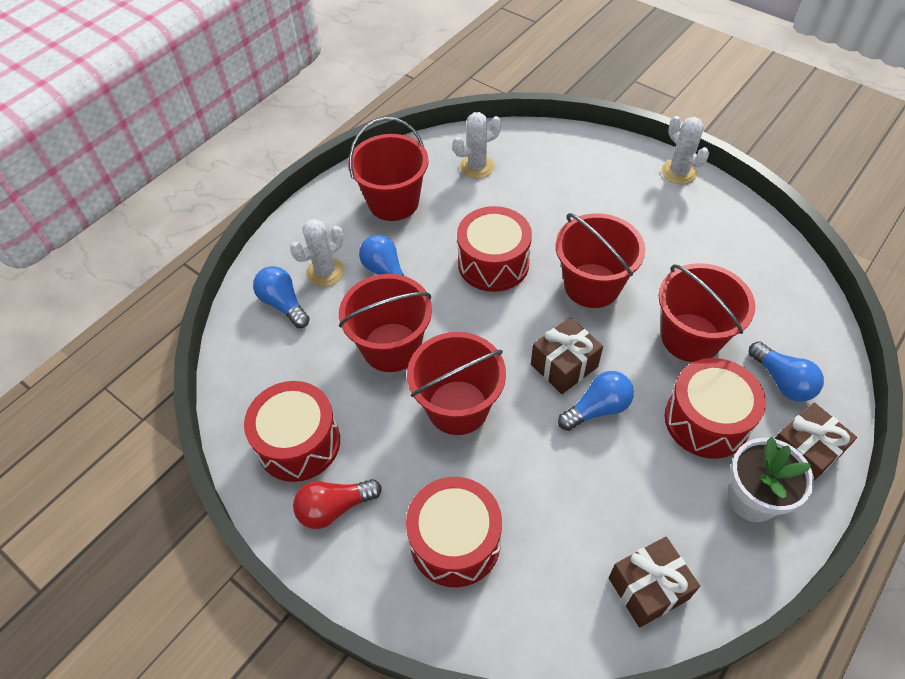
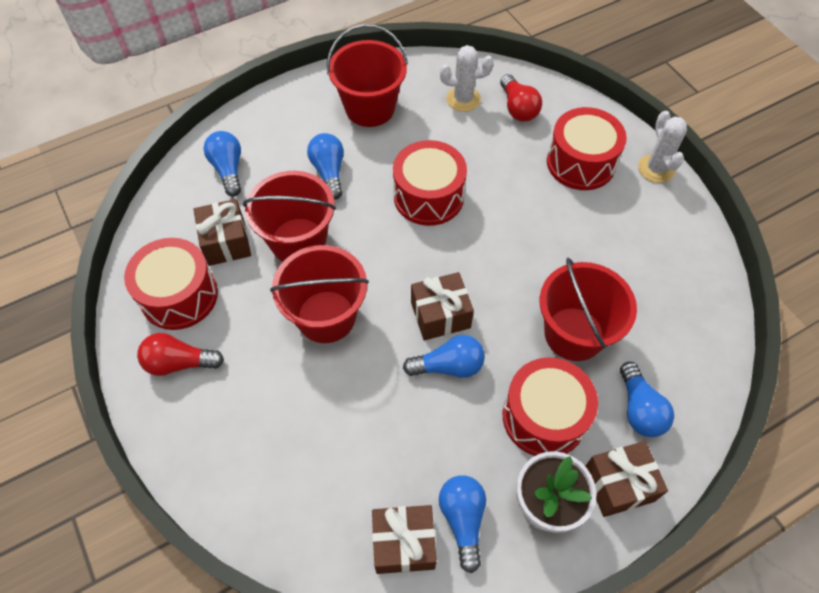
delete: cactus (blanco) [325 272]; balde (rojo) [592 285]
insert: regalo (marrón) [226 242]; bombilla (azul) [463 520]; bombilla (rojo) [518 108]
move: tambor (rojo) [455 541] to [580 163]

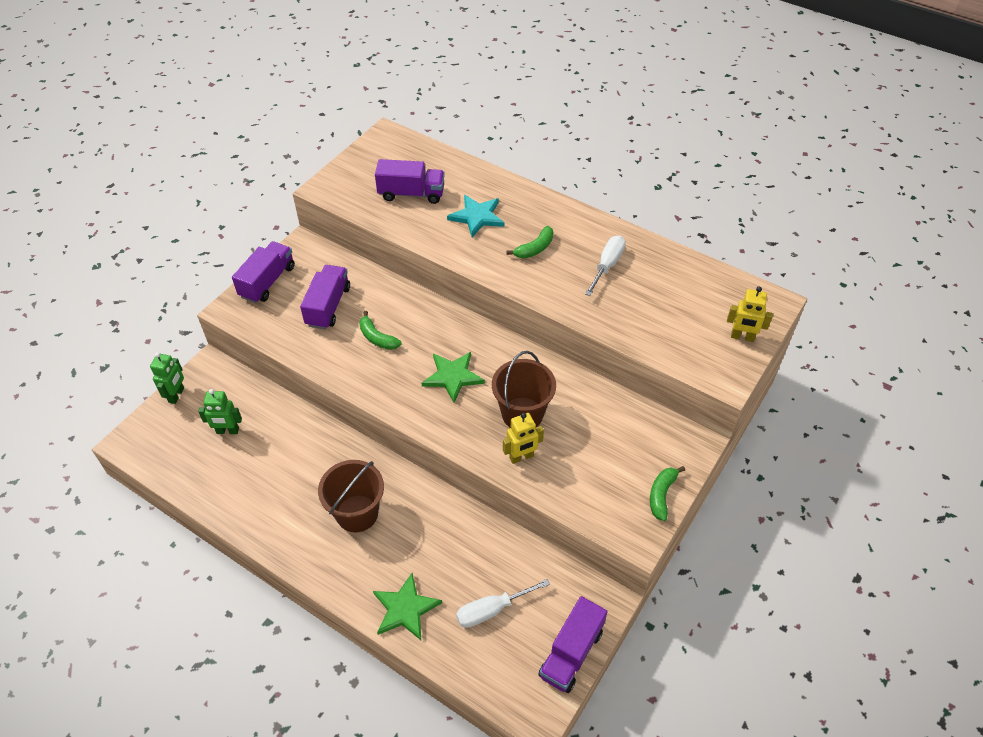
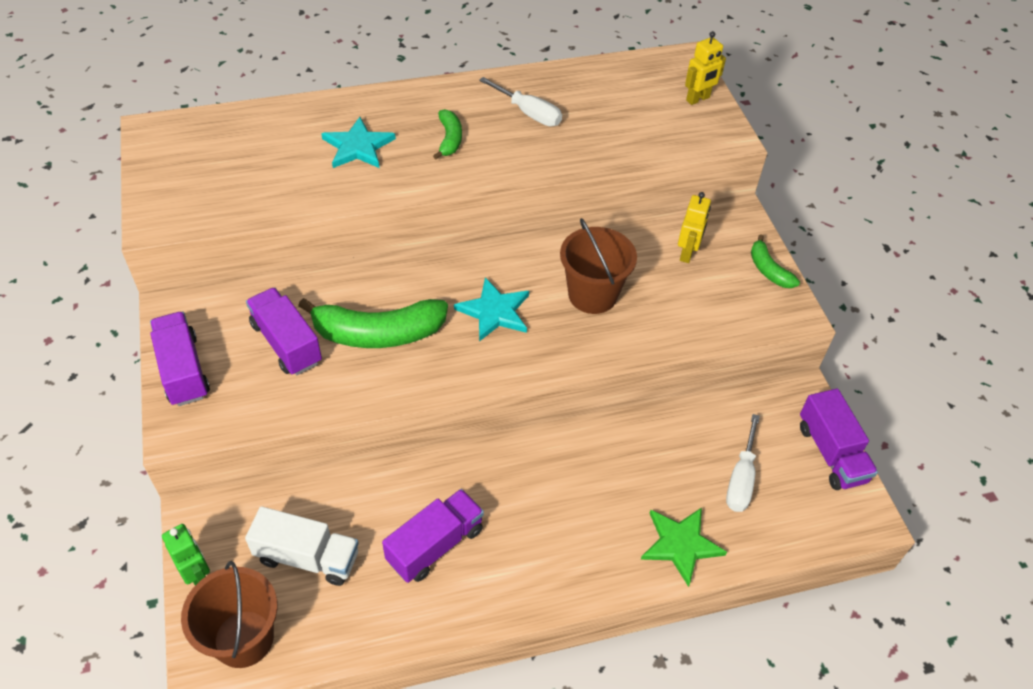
move: balde (marrón) [357 513] to [243 638]; camión (morado) [411 194] to [435 545]; robot (amarillo) [521 457] to [687 253]
replace: robot (verde) [227 431] to camión (blanco) [307 557]
recolor: estrella (verde) [453 377] to estrella (turquesa) [494 312]
rotate: destornillador (blanco) [607 265] = [528 113] 150 degrees clockwise
resize: plátano (verde) [377 338] = [378 333] x1.92

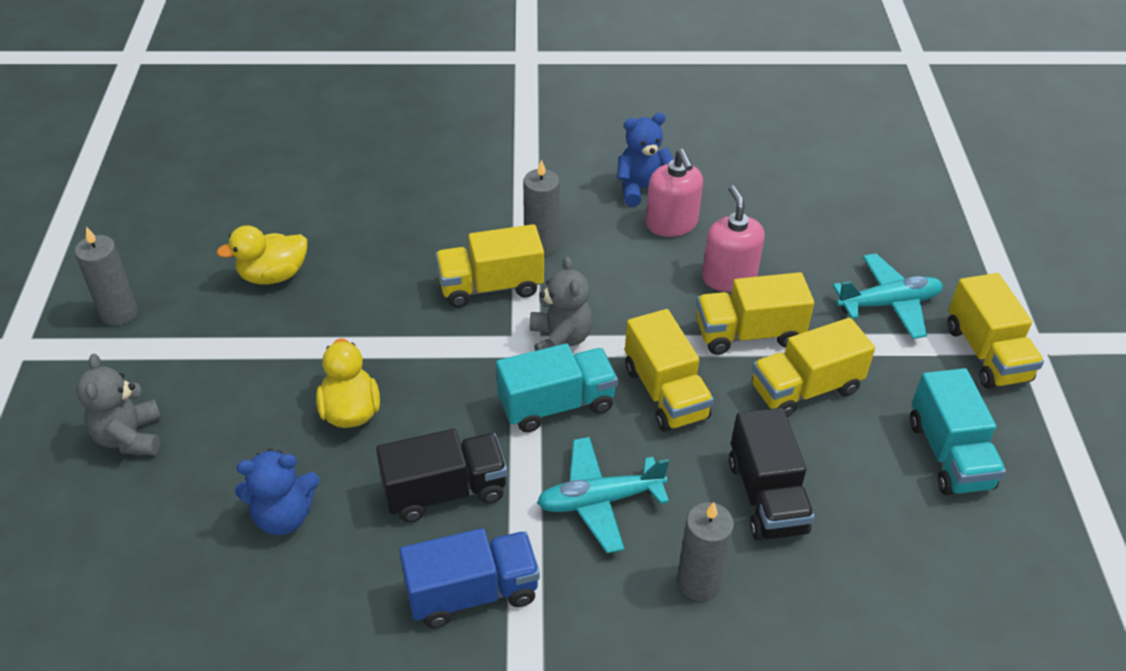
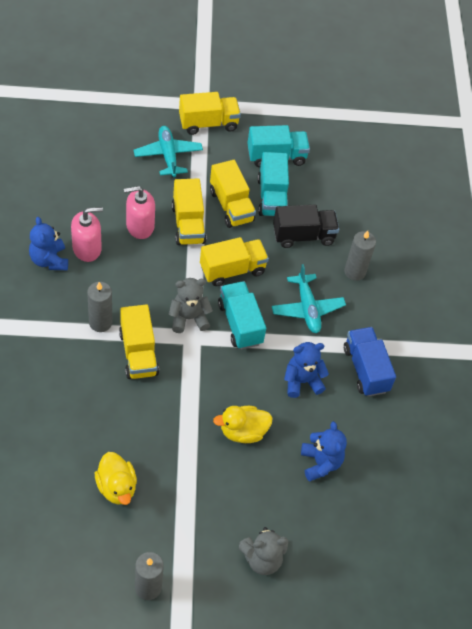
insert: camión (turquesa) [272 197]
replace: camión (negro) [445 491] to osito (azul) [302 381]

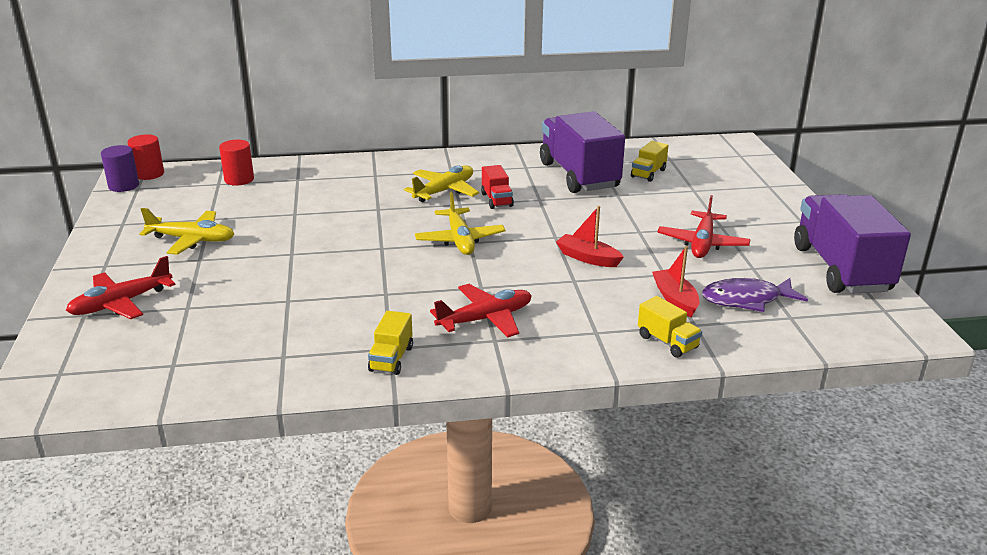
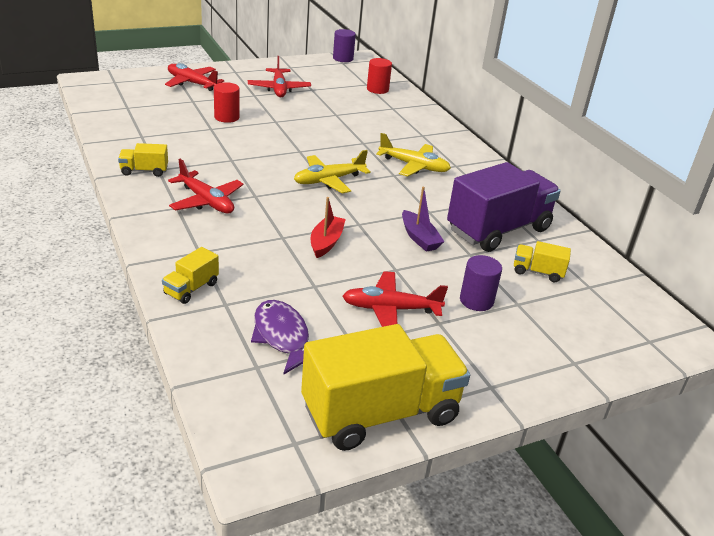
delete: camión (rojo) [497 200]; barco (rojo) [675 299]
insert: barco (morado) [419 238]; cilindro (morado) [476 300]
move: cilindro (rojo) [149 174] to [226 117]
recolor: avión (amarillo) [192 240] to avión (rojo) [279 89]; camión (morado) [840 269] to camión (amarillo) [380 413]

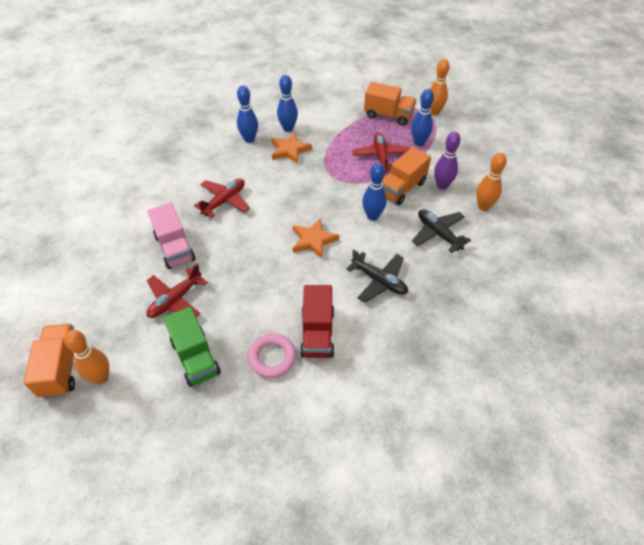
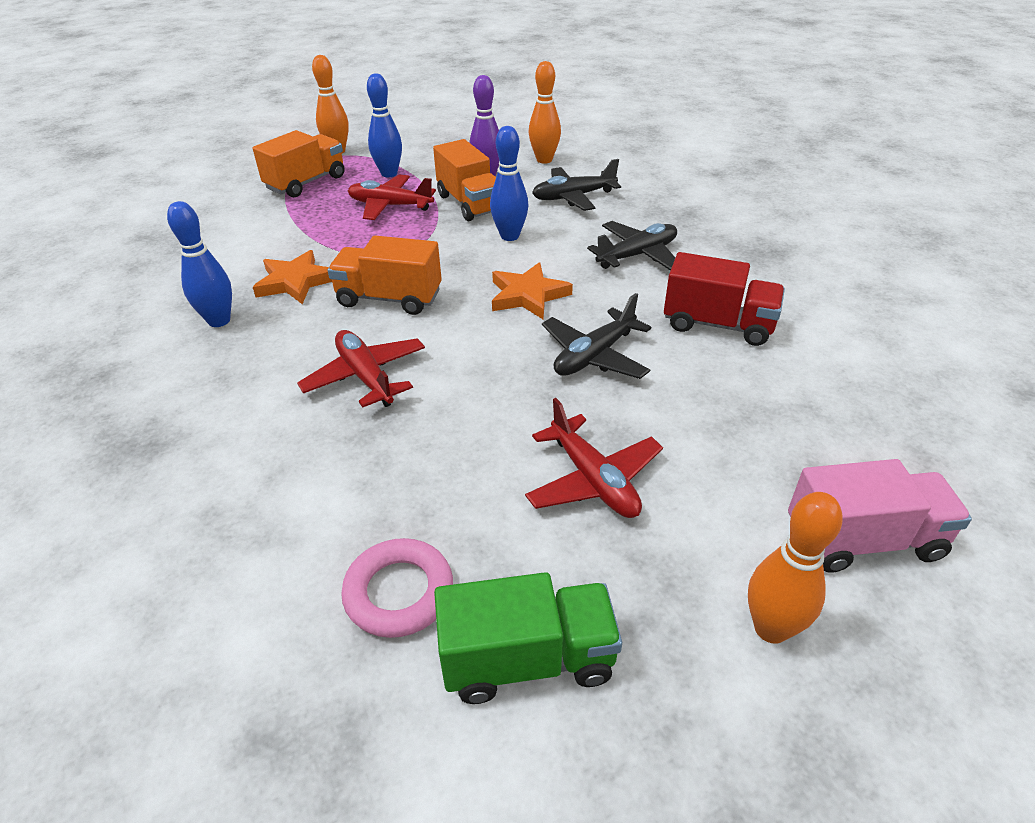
delete: bolo (azul) [288 128]
insert: avión (negro) [594 356]
move: camión (naranja) [62 368] to [389 298]; camión (rosa) [175 248] to [863 540]; camión (verde) [195 357] to [528 659]; anillo (rosa) [272 357] to [399 592]

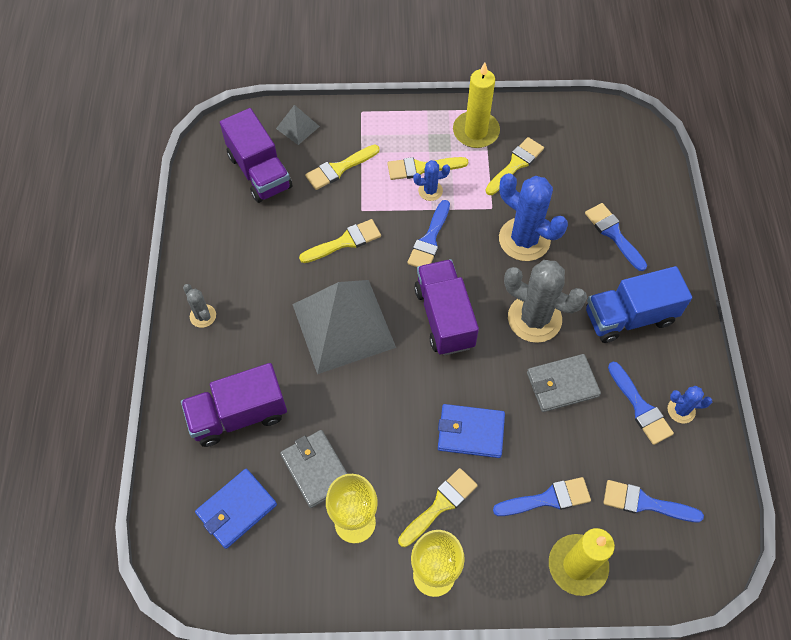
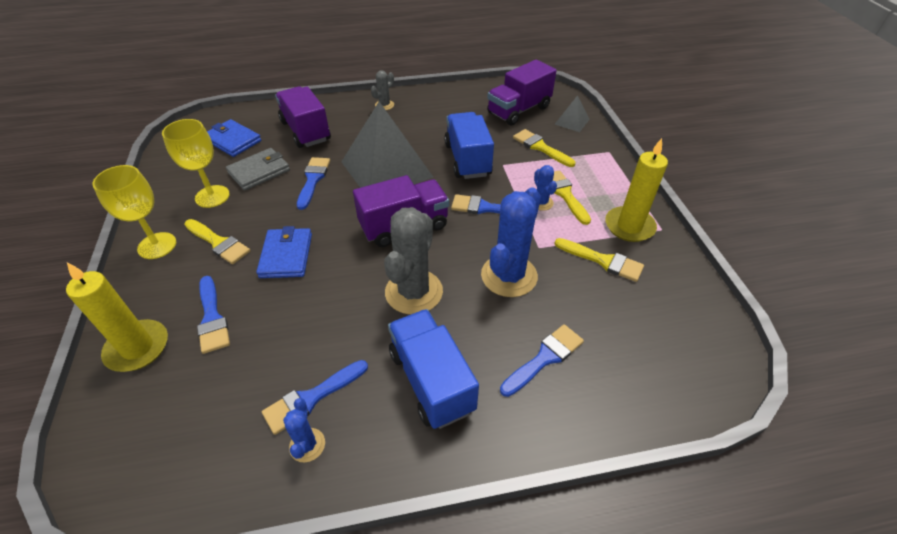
delete: cartera (gris) [562 384]
move: pincel (azul) [645 503] to [313 180]
replace: pincel (amarillo) [345 242] to camión (azul) [467 160]

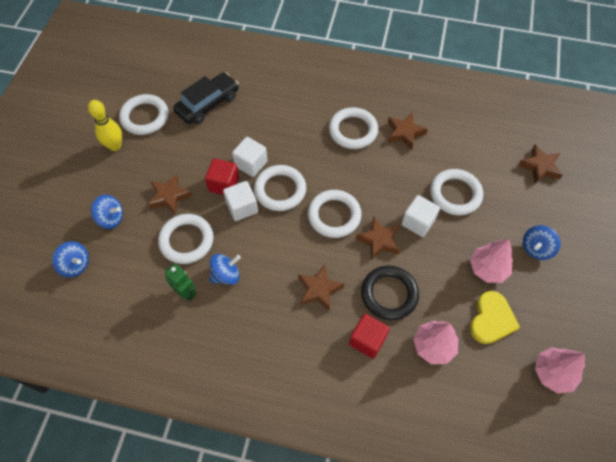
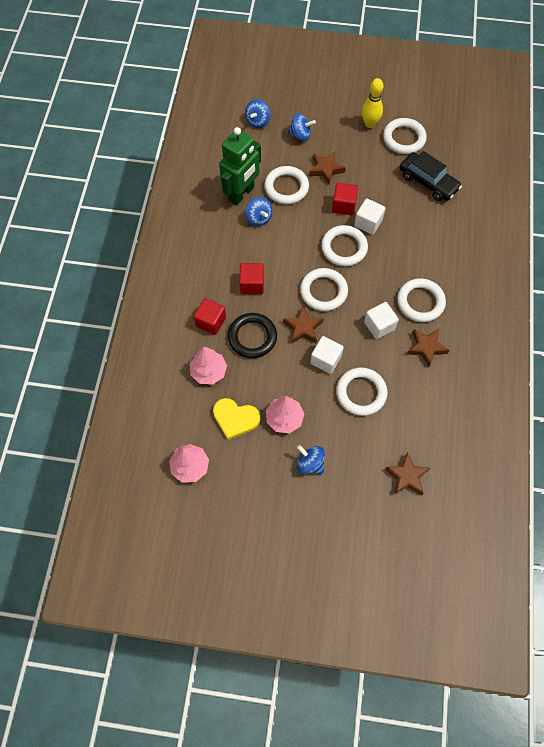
move: cubo (blanco) [242 207] to [379 326]
replace: estrella (marrón) [319 290] to cubo (rojo) [252 284]
rotate: peonza (azul) [111 218] = [300 135] 90 degrees counterclockwise
resize: robot (verde) [185 292] = [241 194] x1.92

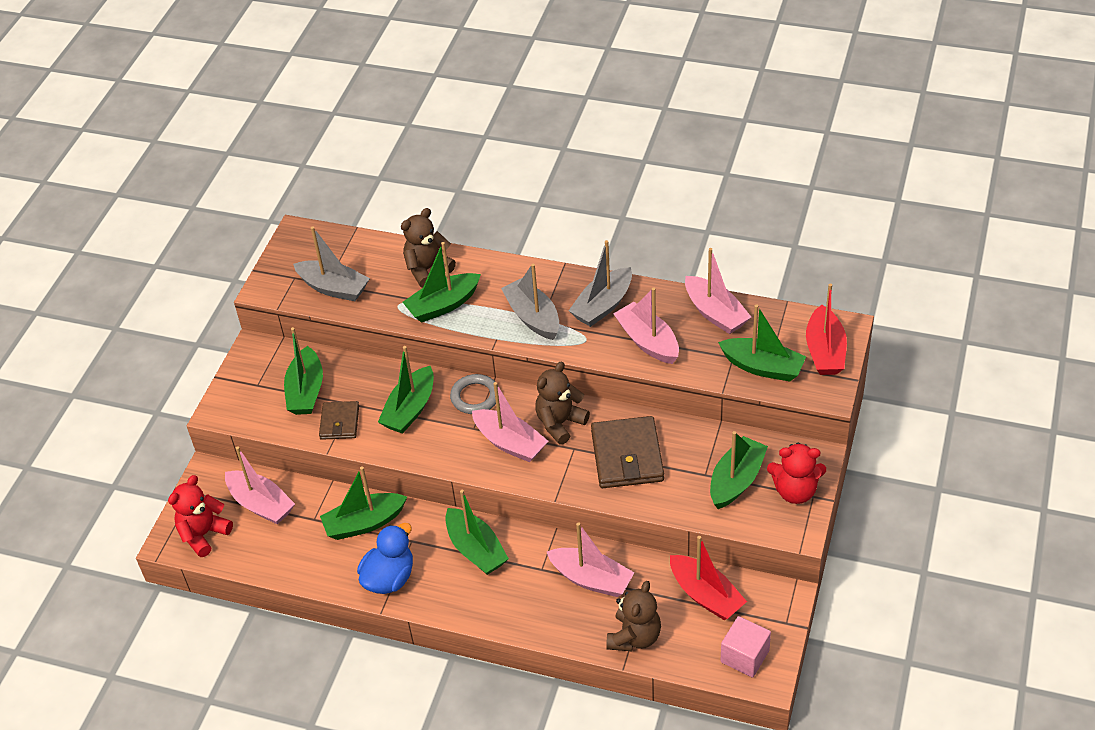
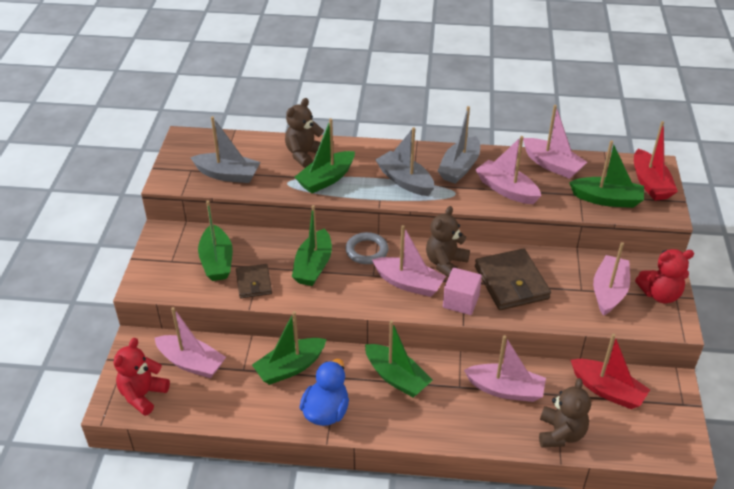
move: cubo (rosa) [744 656] to [461 301]
recolor: barco (verde) [736 480] to barco (rosa) [609 291]

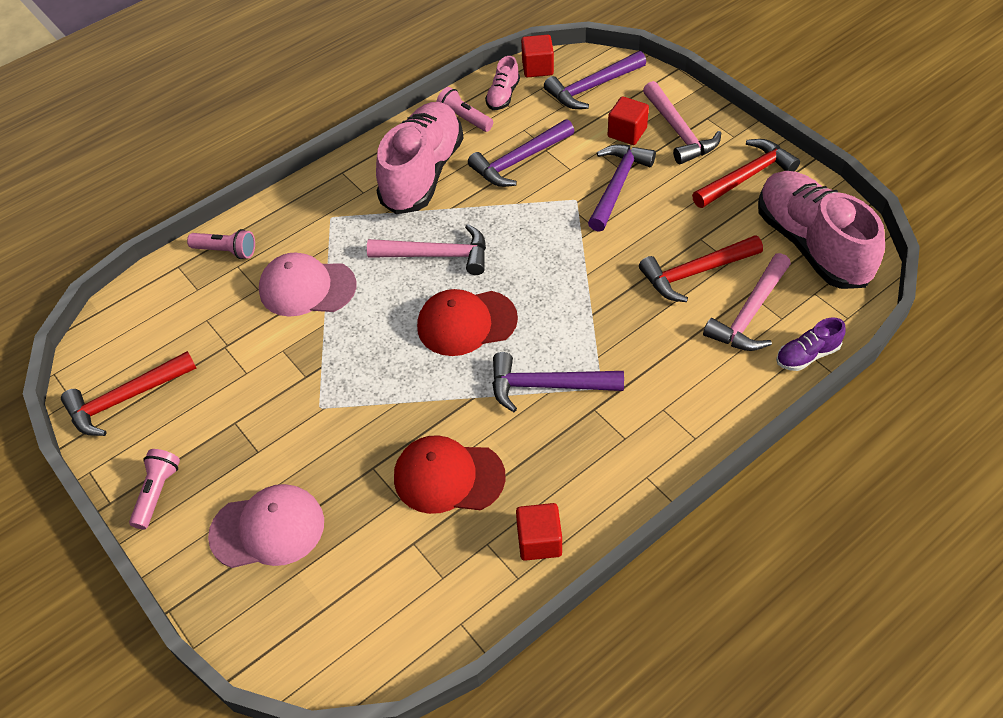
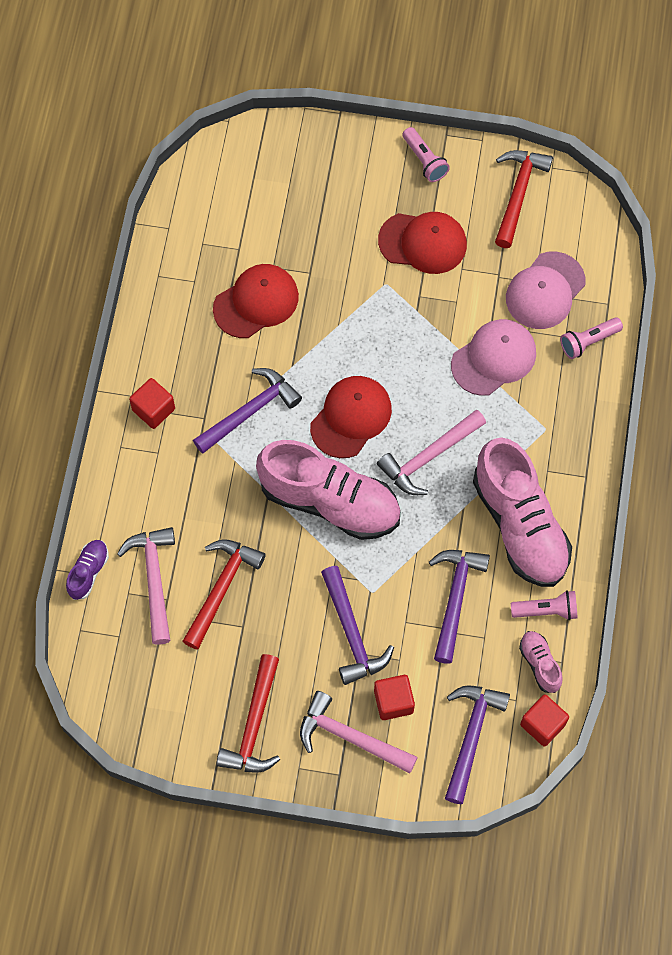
insert: gorra (rojo) [423 243]
move: gorra (rosa) [268 529] to [545 291]; cubo (rojo) [539 541] to [153 409]; zapato (rosa) [811 245] to [330 501]

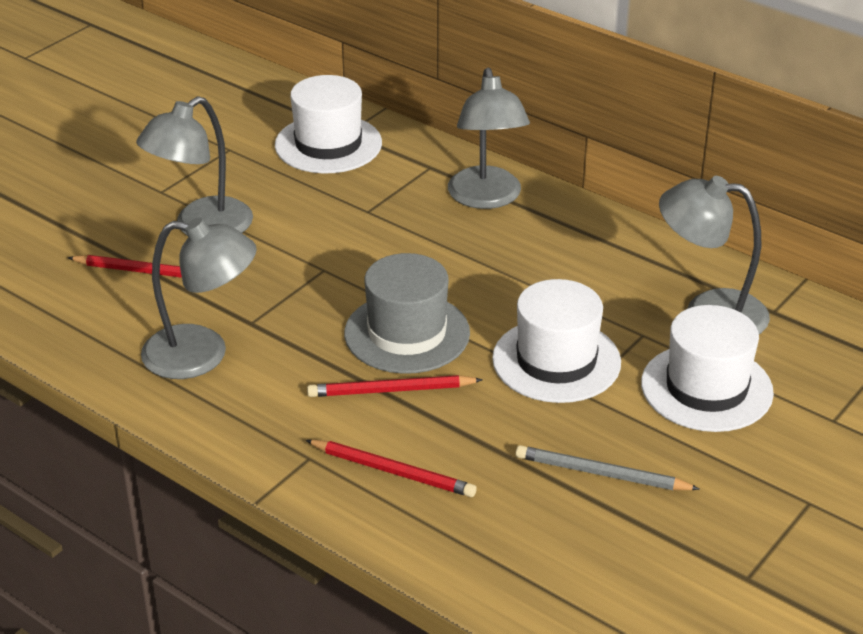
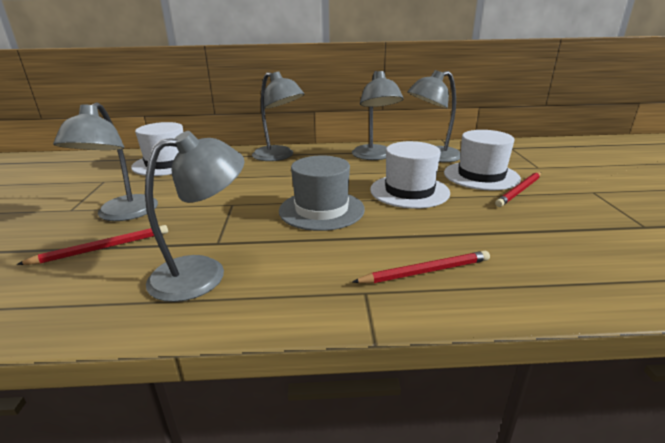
delete: lápiz (gris) [602 473]
insert: lámpara (gris) [375 156]
move: lápiz (rojo) [391 390] to [519 191]

